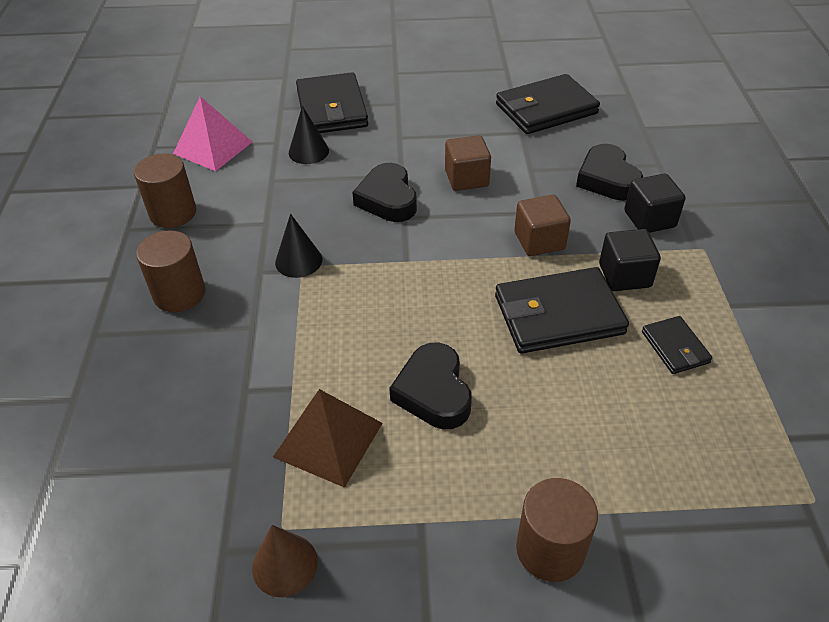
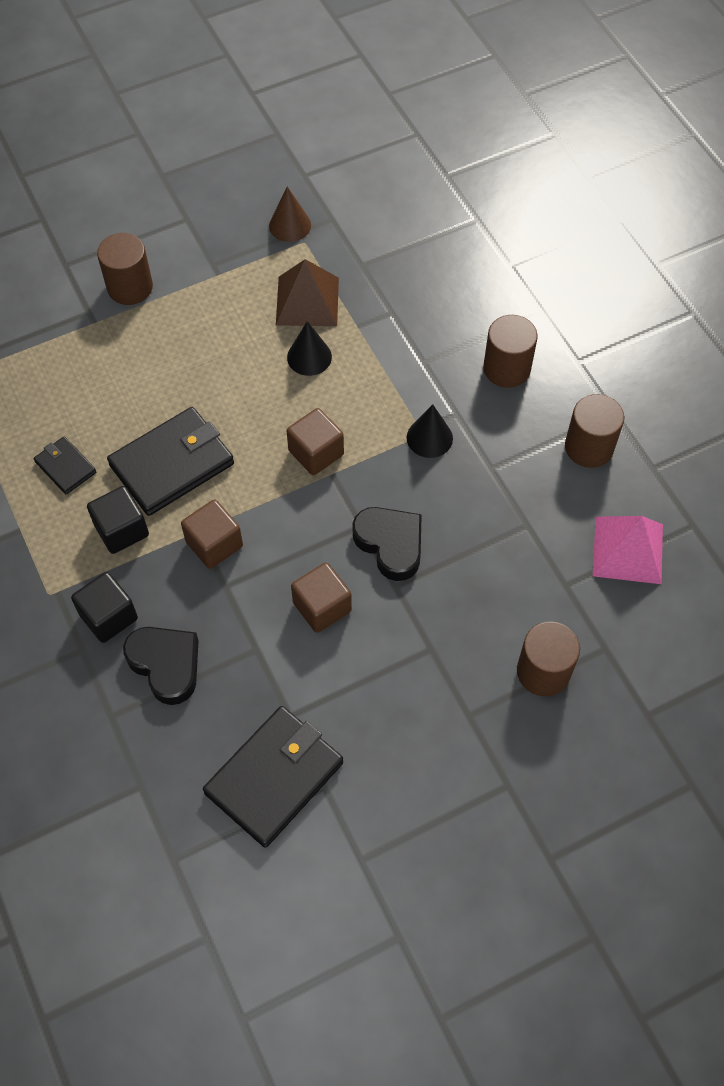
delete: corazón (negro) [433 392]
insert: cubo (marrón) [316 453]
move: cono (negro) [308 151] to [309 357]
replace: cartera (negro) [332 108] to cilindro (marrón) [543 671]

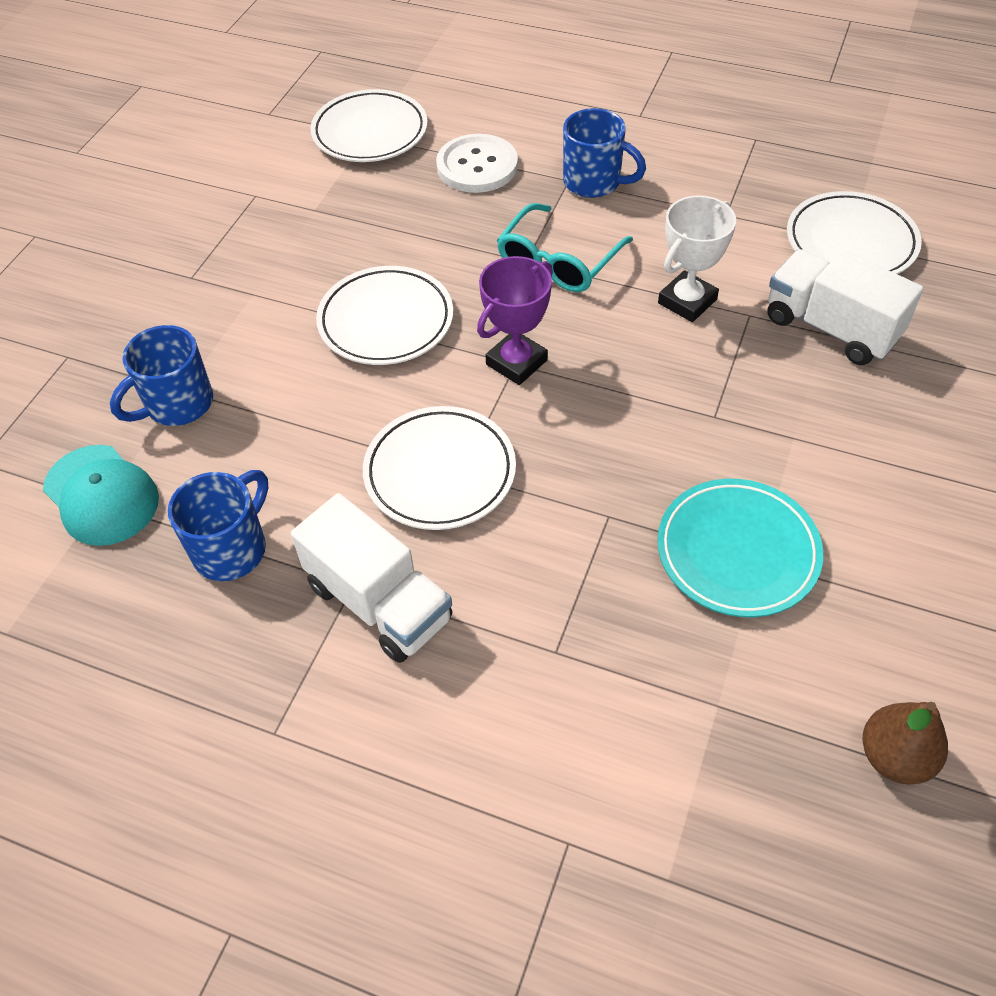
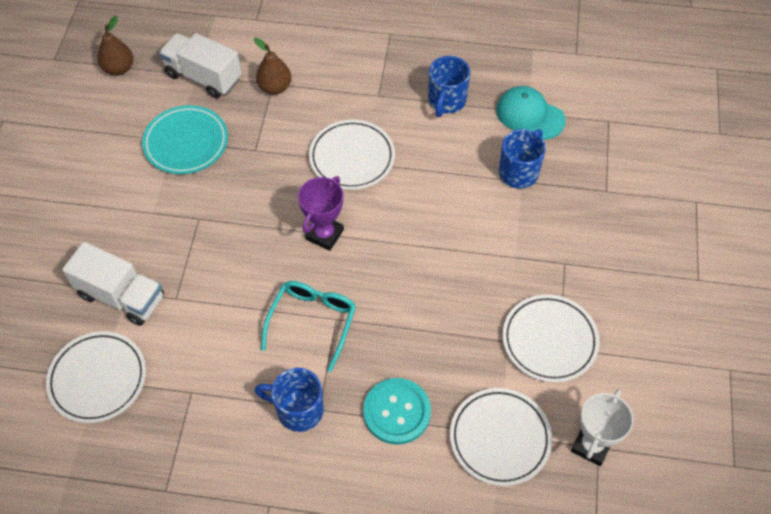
insert: pera (marrón) [275 87]
move: camión (blanco) [379 602] to [203 77]; plato (blanco) [386 321] to [549 340]; trofeo (blanco) [687 301] to [591 445]
recolor: botón (blanco) [477 166] to botón (turquesa) [397 412]

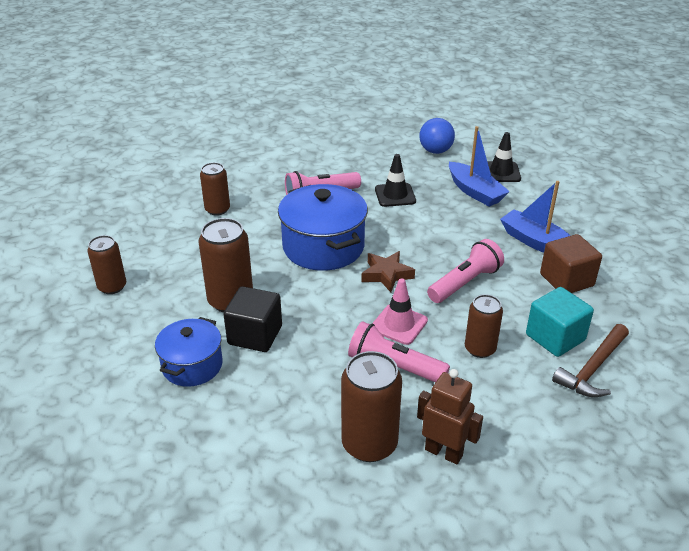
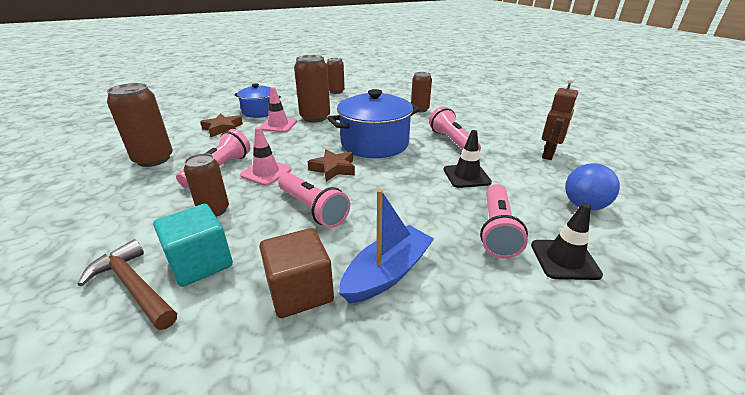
insert: estrella (marrón) [223 129]
move: robot (marrón) [444 452] to [549 154]
replace: cubo (negro) [255 335] to cono de tráfico (rosa) [278 125]; barco (azul) [475 192] to lámpara de mano (rosa) [497 230]

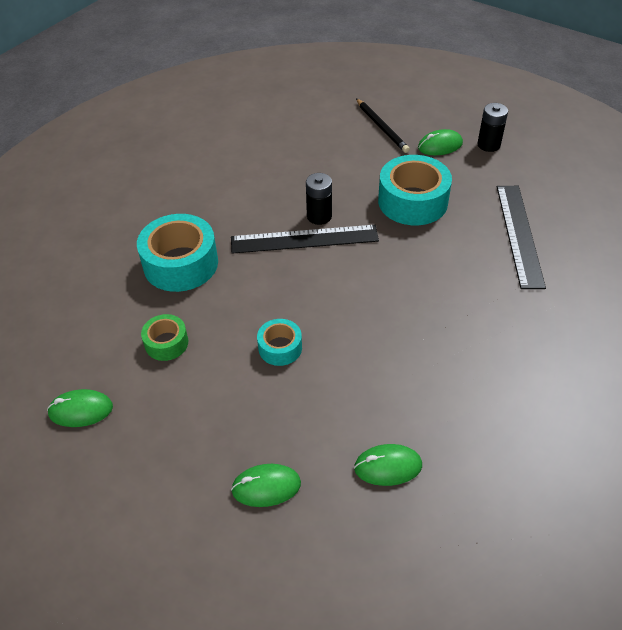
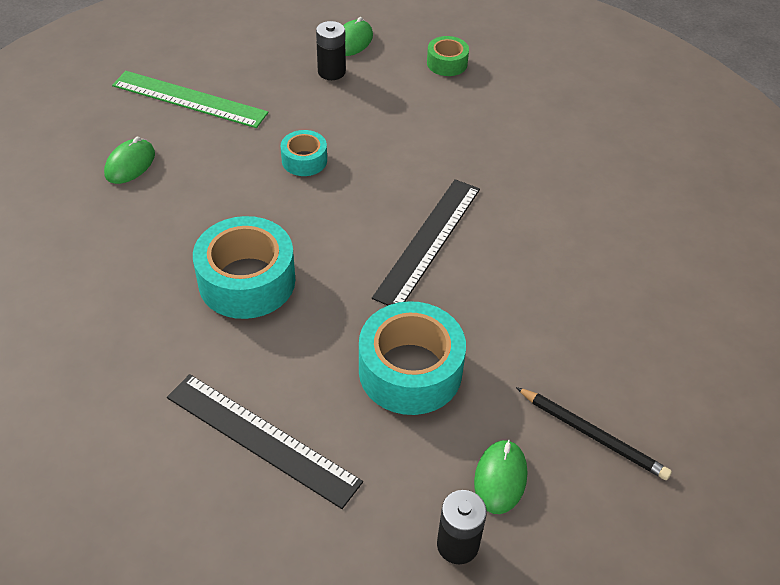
move: cinta adhesiva (turquesa) [180 263] to [247 281]; cinta adhesiva (verde) [166 343] to [447 63]; pila (negro) [319 216] to [331 72]
replace: ratón (verde) [266 487] to regla (verde) [189 99]
rotate: lápiz (negro) [382 127] = [593 435] 150 degrees counterclockwise

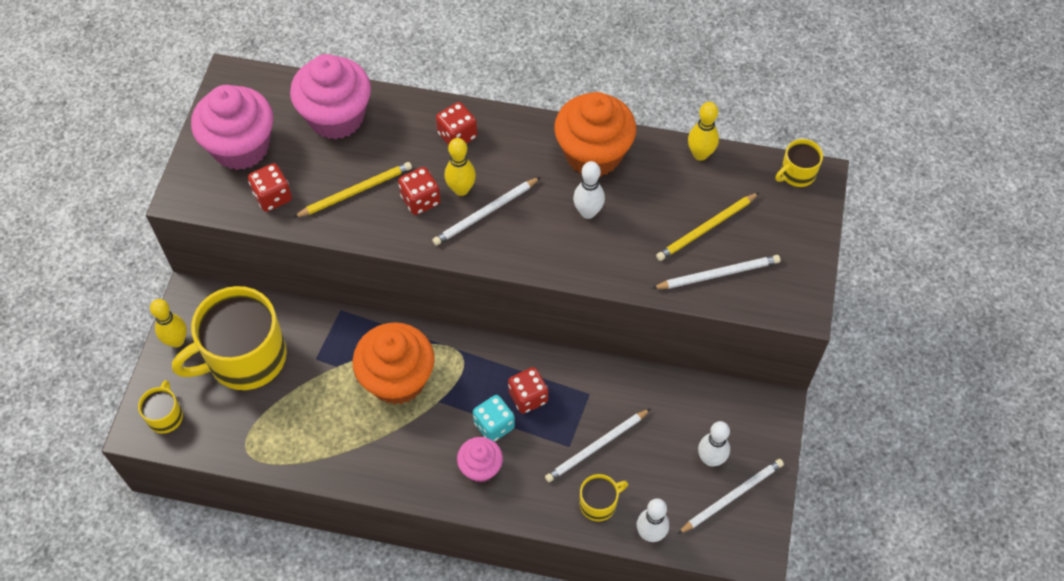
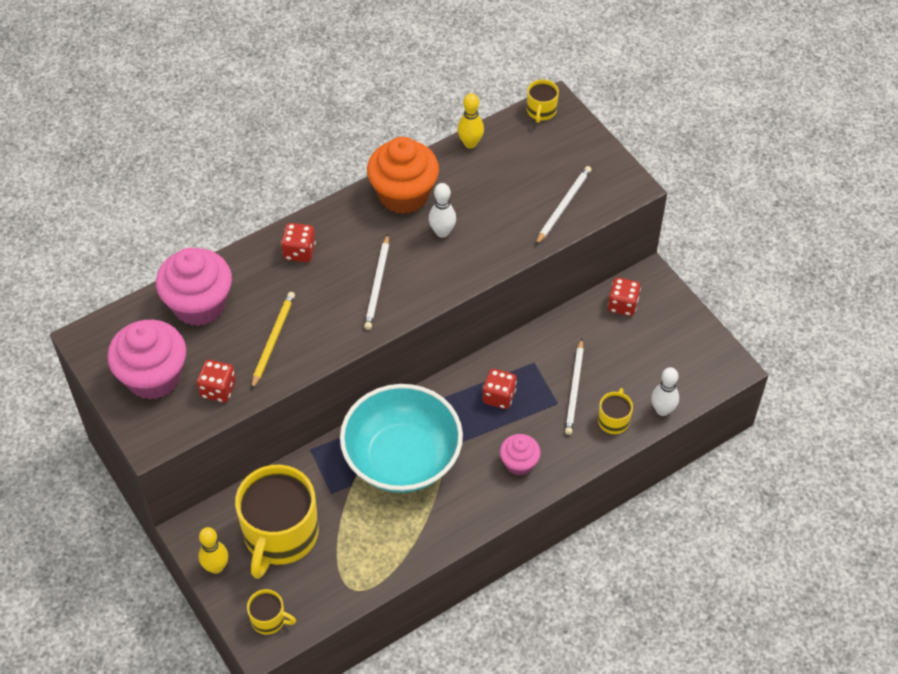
delete: bolo (amarillo) [461 189]; dado (turquesa) [494 425]; lápiz (amarillo) [706 228]; lápiz (blanco) [732 496]; bolo (blanco) [710 459]
move: dado (rojo) [420 200] to [622 305]
replace: magdalena (naranja) [397 379] to cuenco (turquesa) [402 458]
rotate: taza (amarillo) [165 416] = [269 619] 150 degrees clockwise

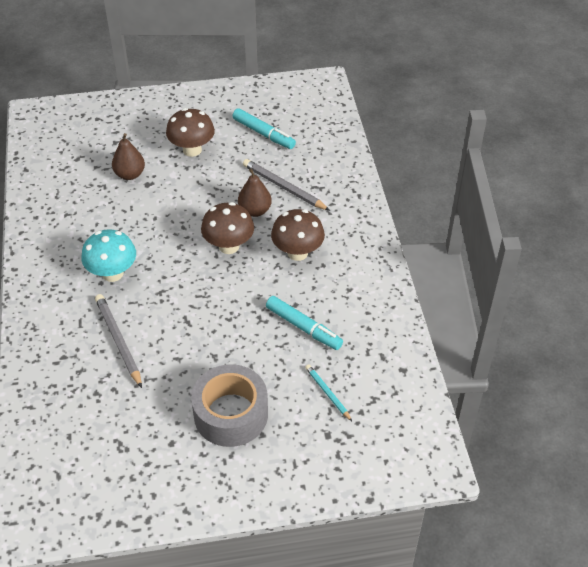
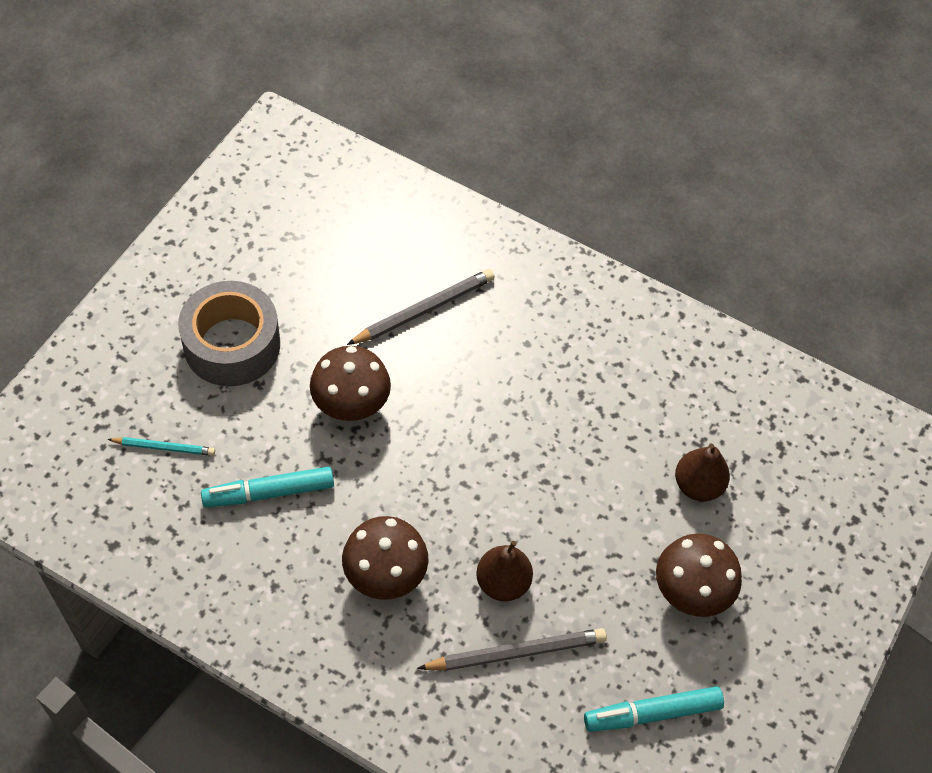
delete: seta (turquesa) [112 273]
move: seta (marrón) [229 246] to [351 405]
rotate: lápiz (gris) [118 341] = [424 309] 45 degrees counterclockwise

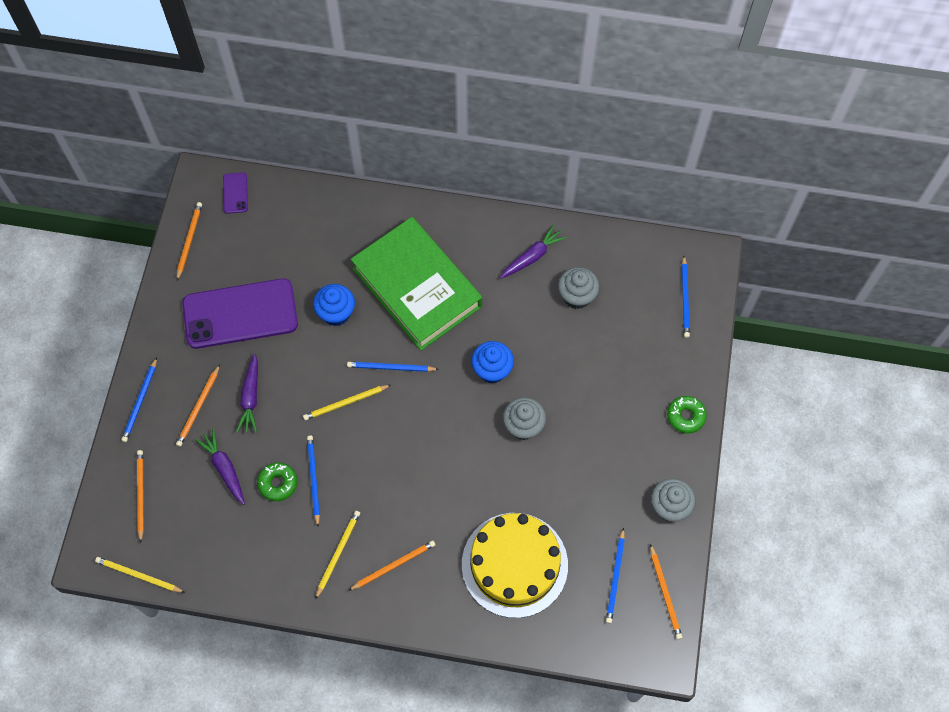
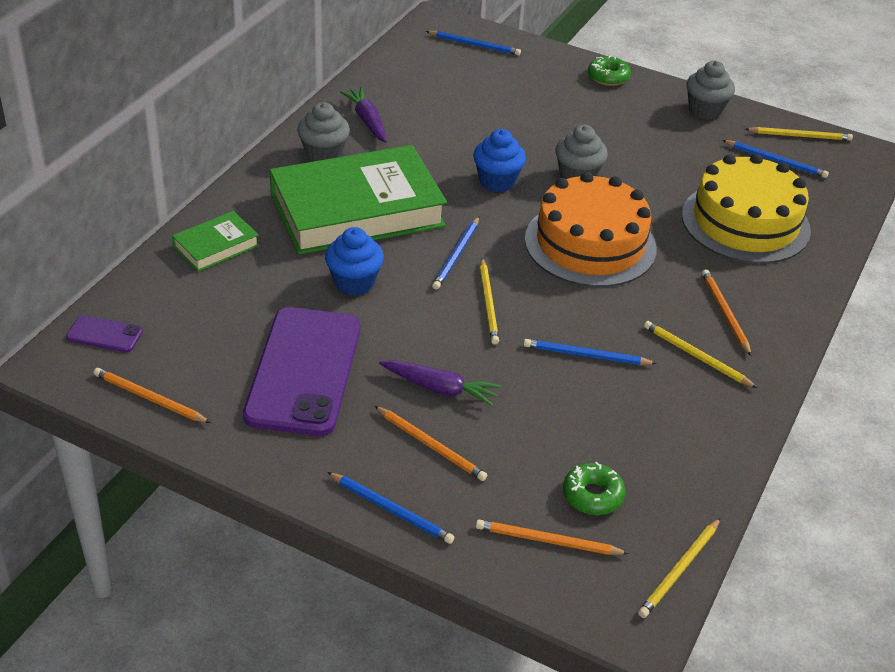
delete: zanahoria (morado) [224 469]
insert: libro (verde) [216 246]; tarta (naranja) [590 244]
move: rosquilla (verde) [278 483] to [592 495]; magdalena (gris) [576 296] to [324 154]
recolor: lápiz (naranja) [665 593] to lápiz (amarillo) [800 136]

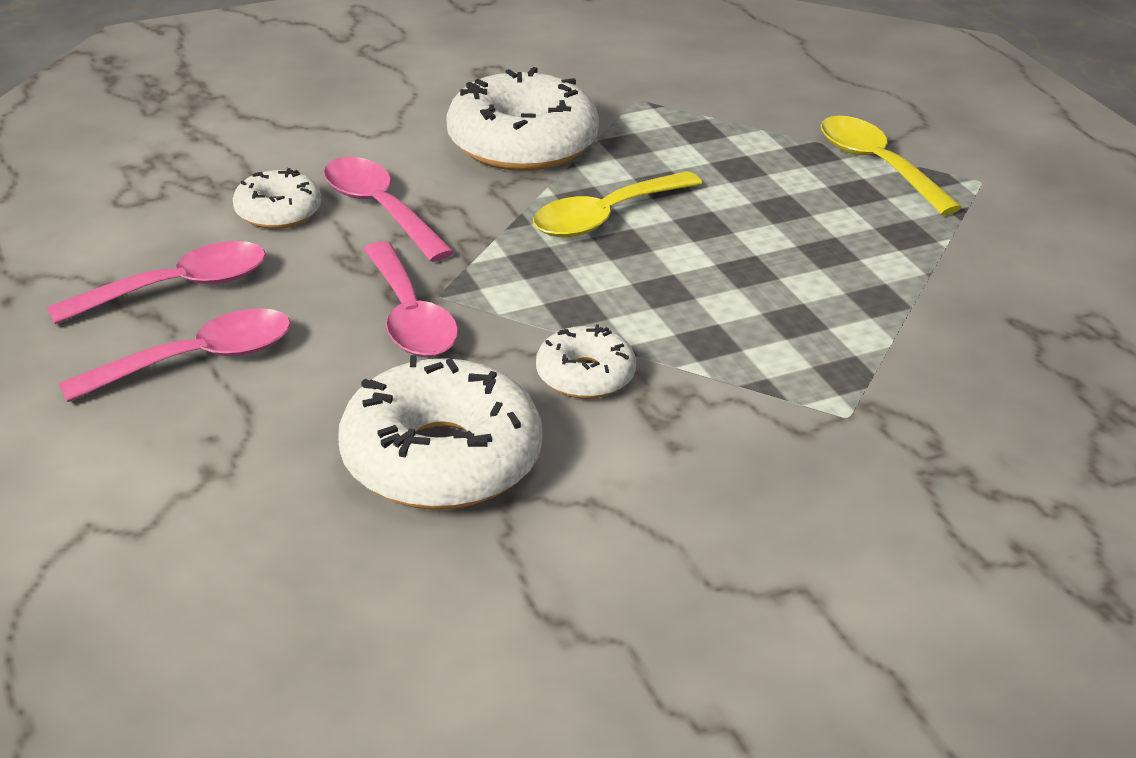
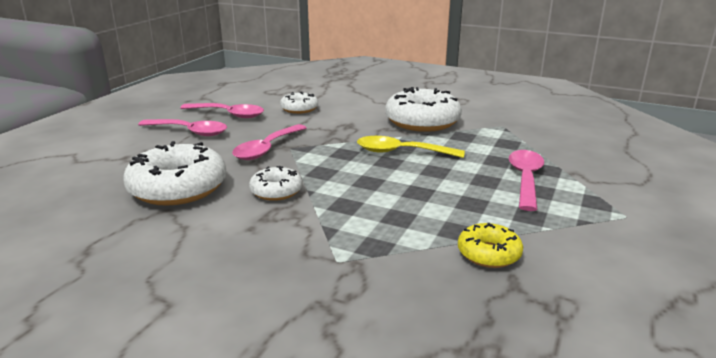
delete: cuchara (amarillo) [877 165]
insert: rosquilla (amarillo) [489 254]
move: cuchara (rosa) [379 209] to [525 179]

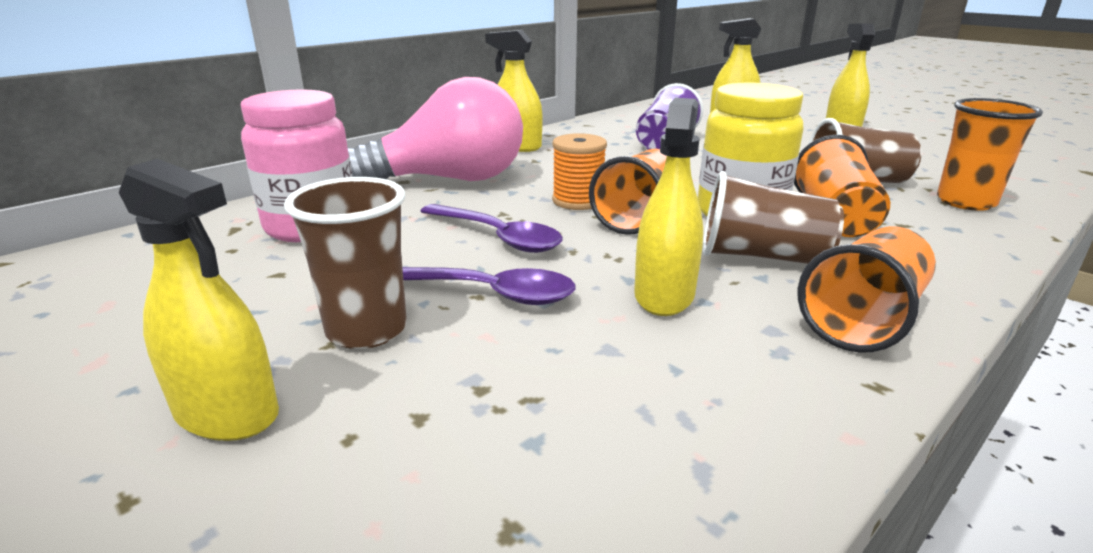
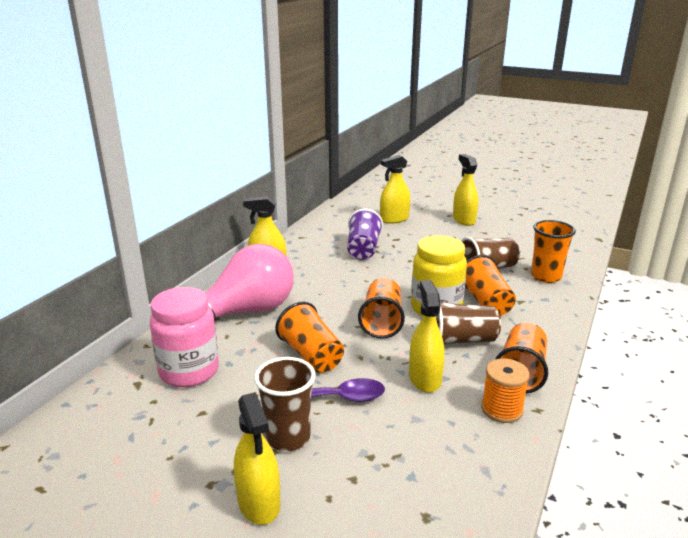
move: carrete (naranja) [578 201] to [502 409]
replace: cuchara (morado) [497 237] to vaso (naranja) [311 355]
rotate: pulverizador (amarillo) [227 413] = [259 502] 60 degrees clockwise

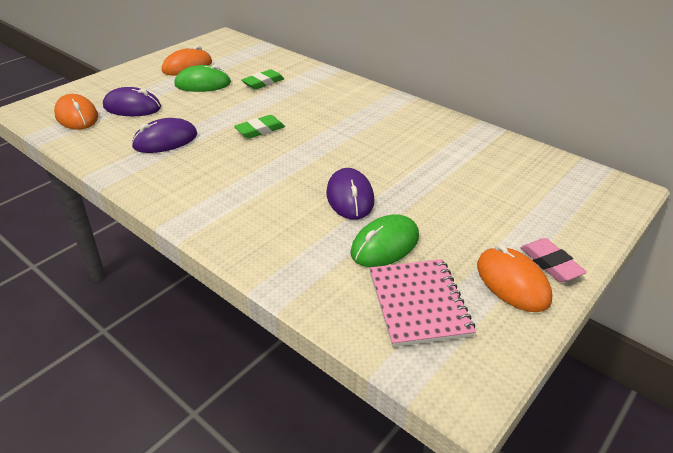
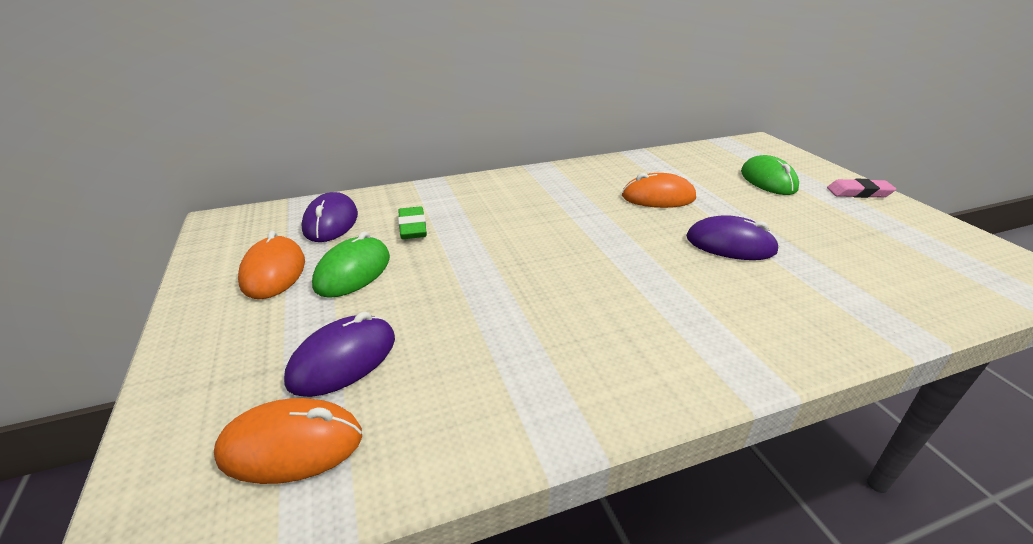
delete: goma de borrar (verde) [260 130]; cuaderno (rosa) [418 303]
move: ratón (morado) [165 140] to [331 222]; ratón (verde) [385 245] to [768 180]; ratón (naranja) [512 282] to [658 197]

